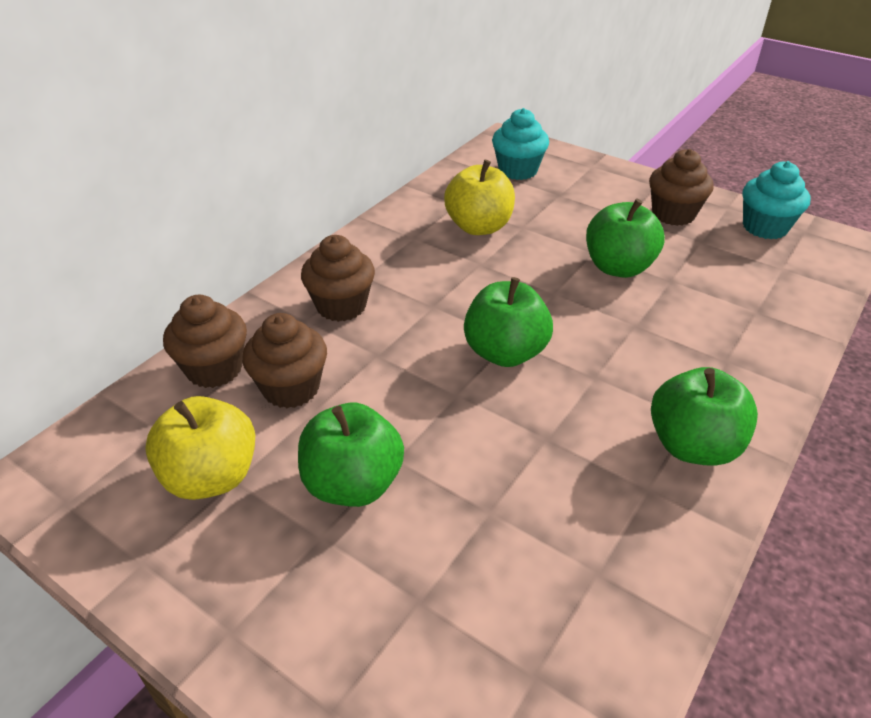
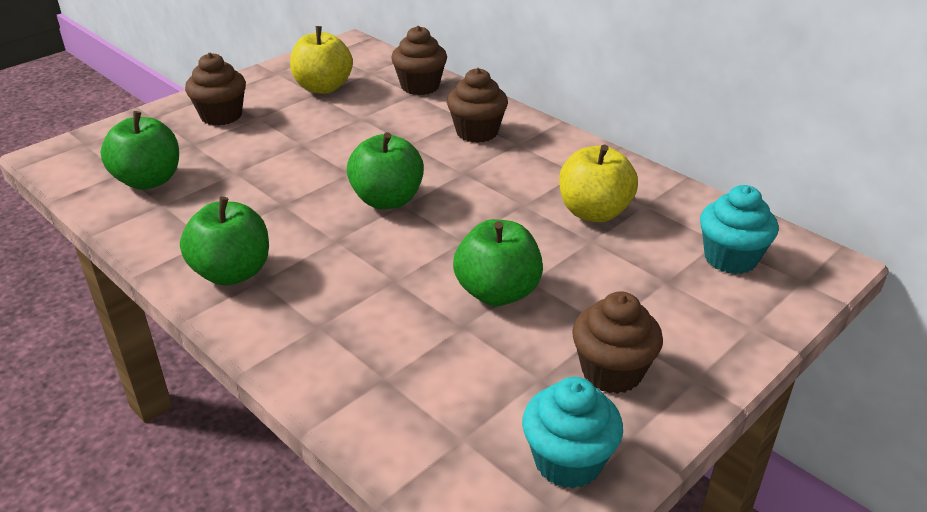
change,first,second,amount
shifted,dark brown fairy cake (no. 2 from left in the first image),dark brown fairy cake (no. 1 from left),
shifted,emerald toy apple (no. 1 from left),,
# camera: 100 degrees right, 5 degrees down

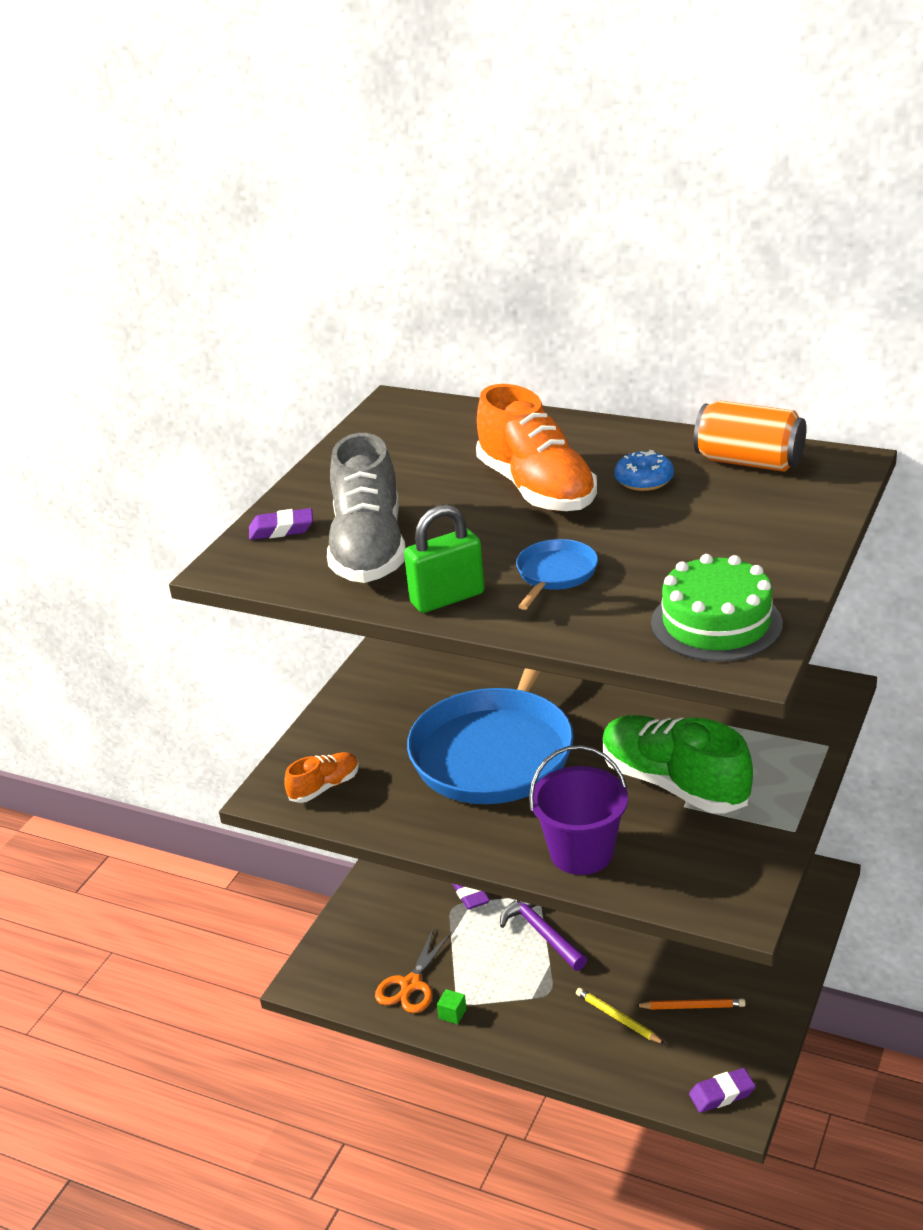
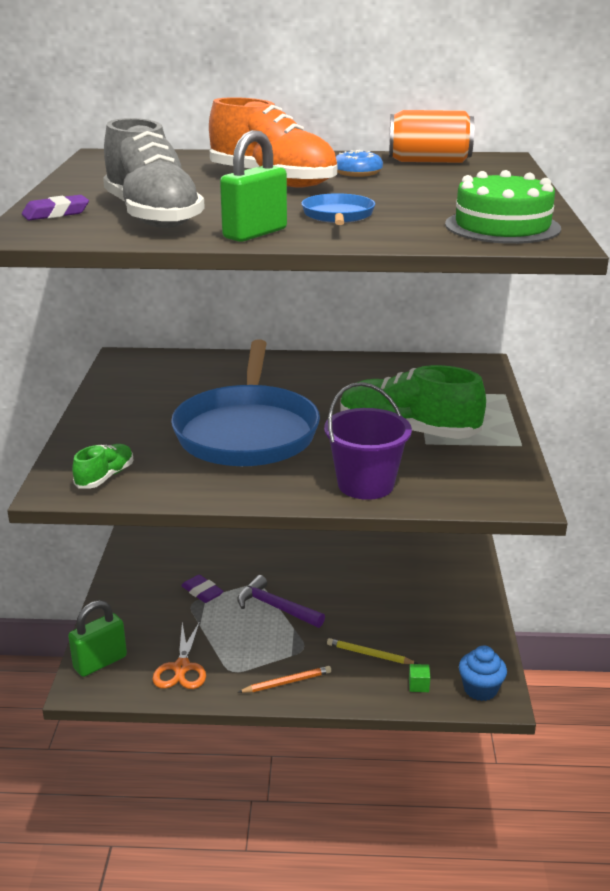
change,first,second,amount
repainted,bright orange lace-up shoe (no. 1 from left),emerald lace-up shoe (no. 1 from left),
shifted,emerald block,,
shifted,bright orange wooden pencil,,
swapped,purple pencil eraser (no. 3 from left),blue fairy cake,
new,,emerald padlock (no. 1 from left),
# camera: 25 degrees left, 5 degrees down

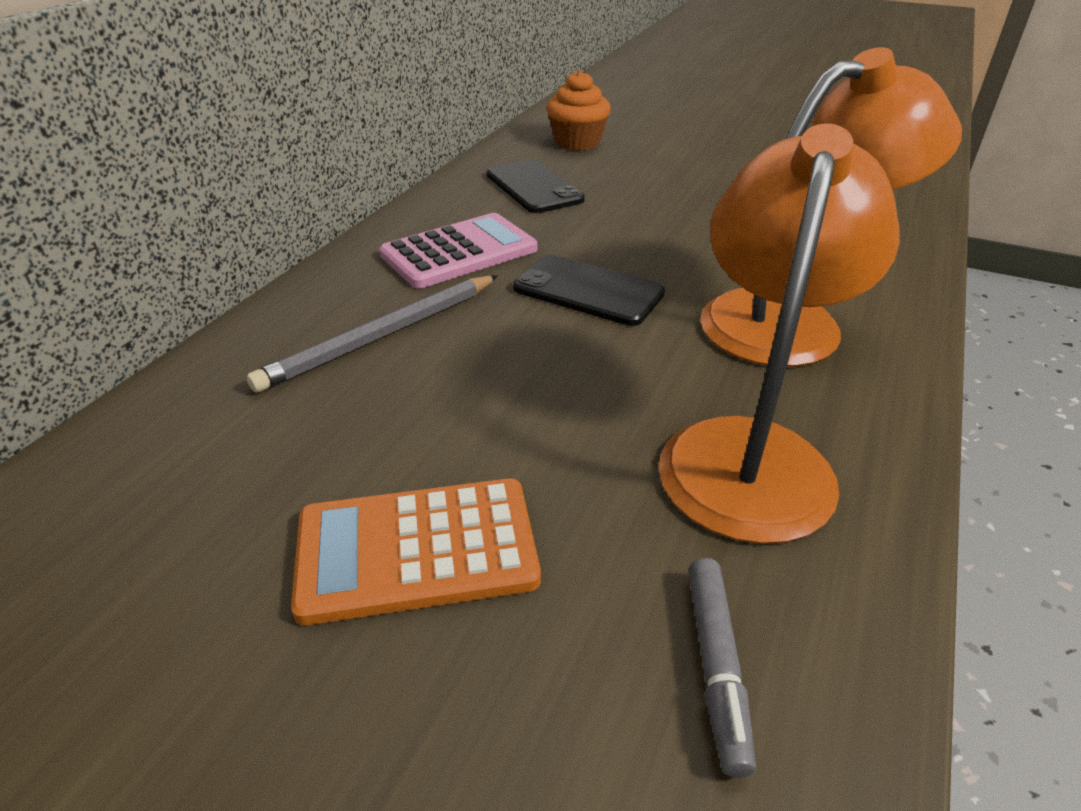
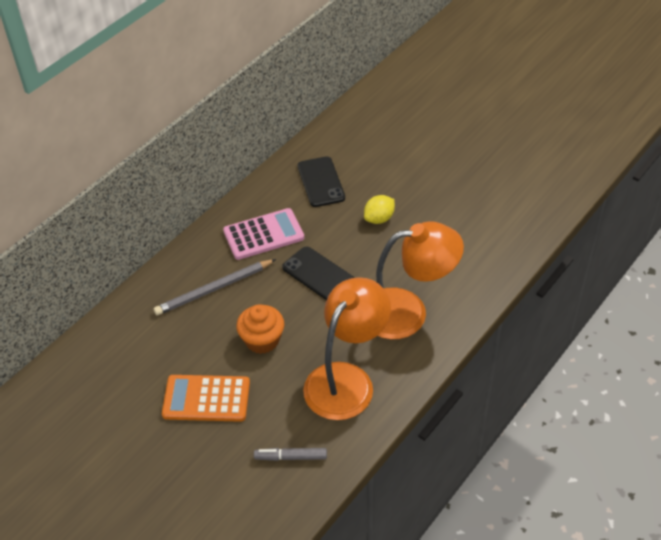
change,first,second,amount
shifted,bright orange fairy cake,,
rotated,ash-grey marker pen,,75 degrees clockwise
new,,golden toy lemon,
# camera: 15 degrees right, 10 degrees up

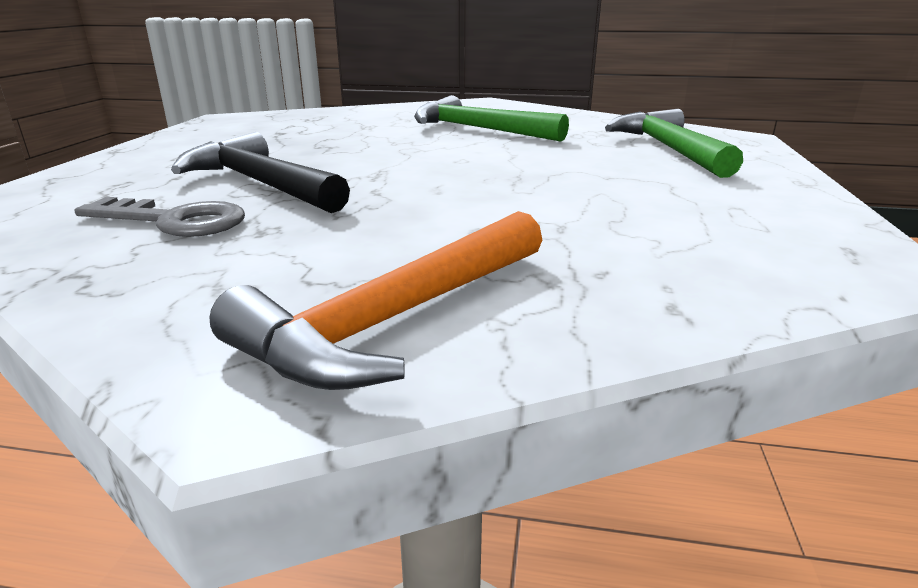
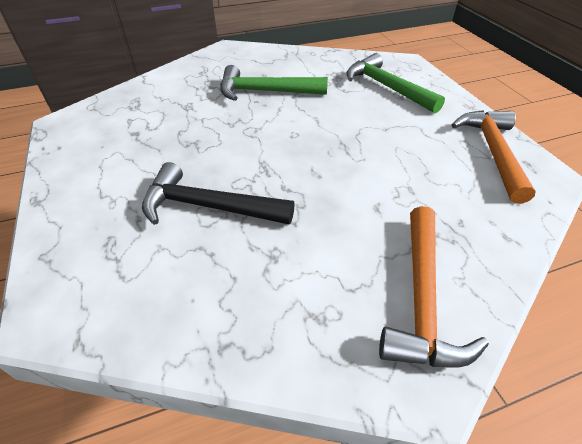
change,first,second,amount
gone,ash-grey door key,,
new,,bright orange claw hammer (no. 2 from left),
# camera: 30 degrees left, 20 degrees up

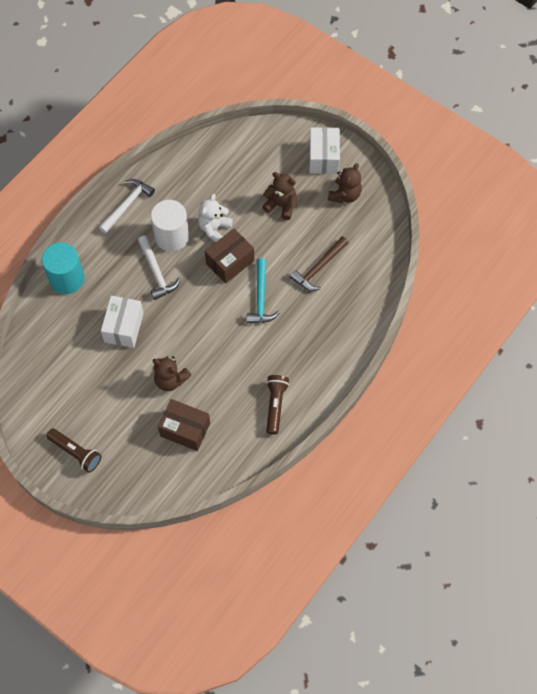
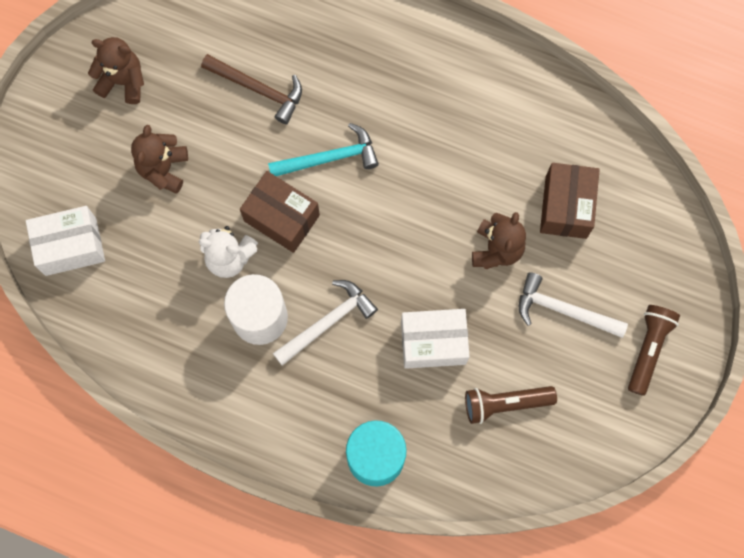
change,first,second,amount
shifted,snow-white claw hammer (no. 1 from left in the first image),snow-white claw hammer (no. 2 from left),
shifted,dark brown torch (no. 2 from left in the first image),dark brown torch (no. 1 from left),
shifted,snow-white package (no. 2 from left in the first image),snow-white package (no. 1 from left),
# camera: 105 degrees left, 10 degrees up

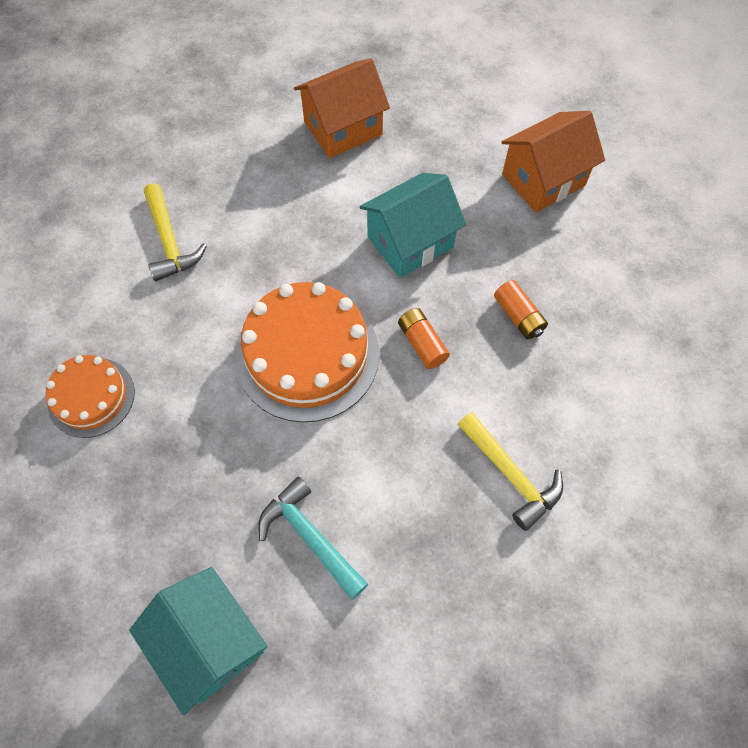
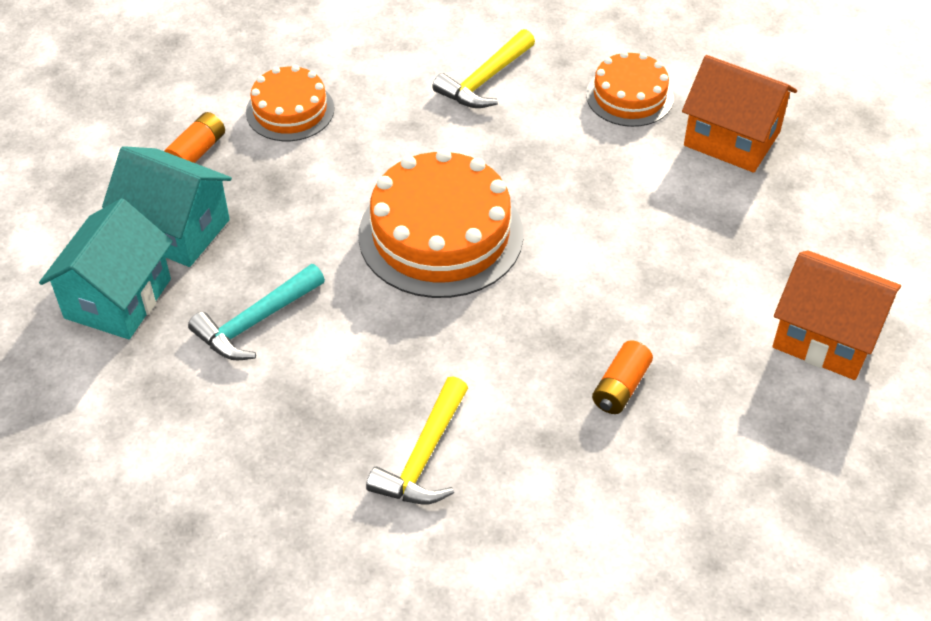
change,first,second,amount
rotated,aqua claw hammer,,150 degrees counterclockwise
shifted,aqua house (no. 2 from left),,
shifted,bright orange AA battery (no. 1 from left),,
new,,bright orange gateau (no. 3 from left),
# camera: 60 degrees right, 15 degrees down

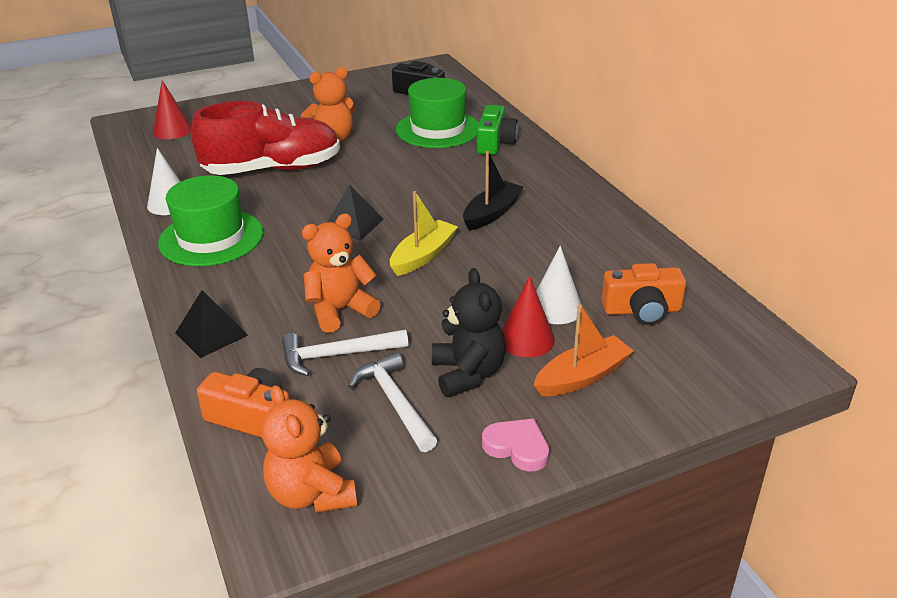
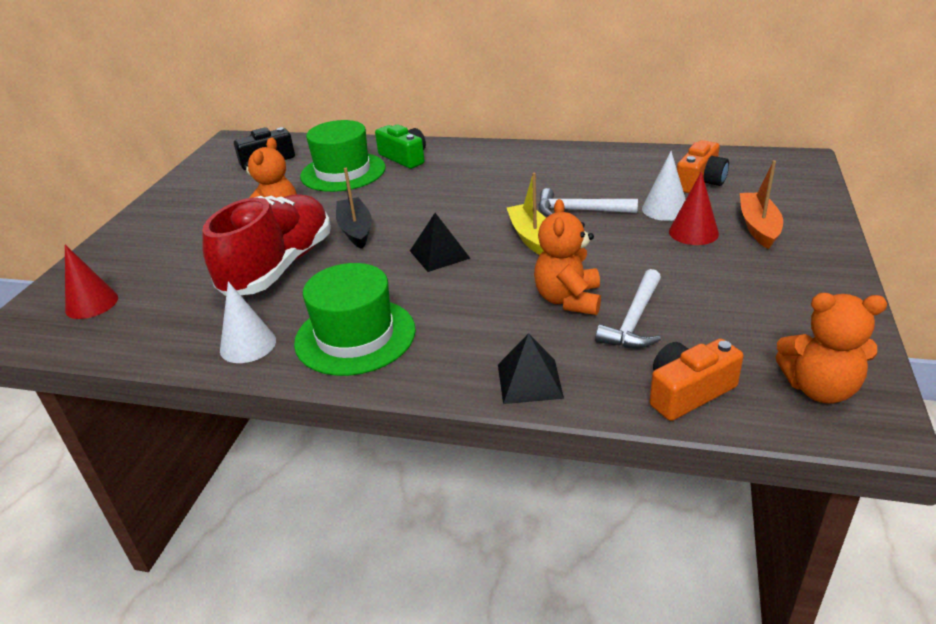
change,first,second,amount
shifted,snow-white claw hammer (no. 2 from left in the first image),snow-white claw hammer (no. 1 from left),
gone,ebony teddy,,
shifted,ebony sailboat,,
gone,rosy heart,,
# camera: 50 degrees left, 0 degrees up

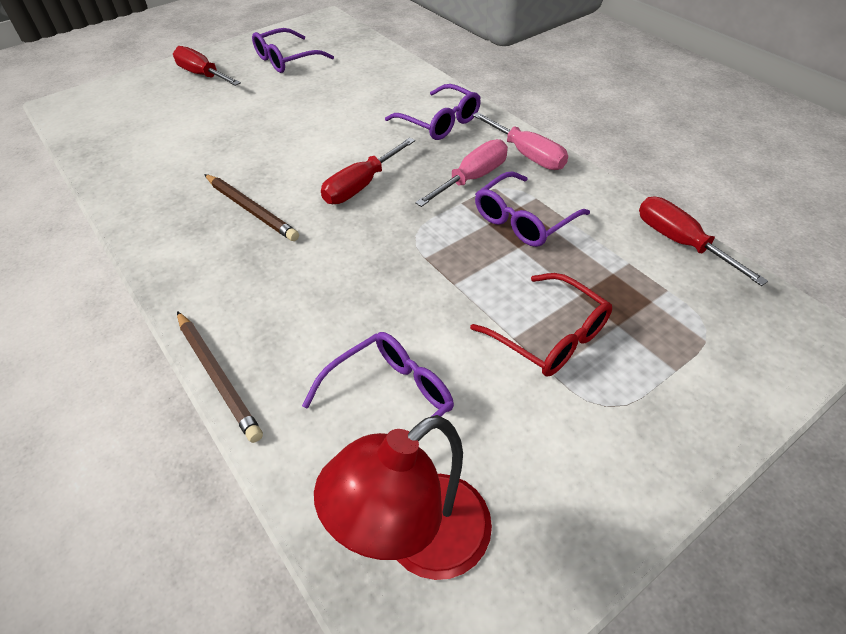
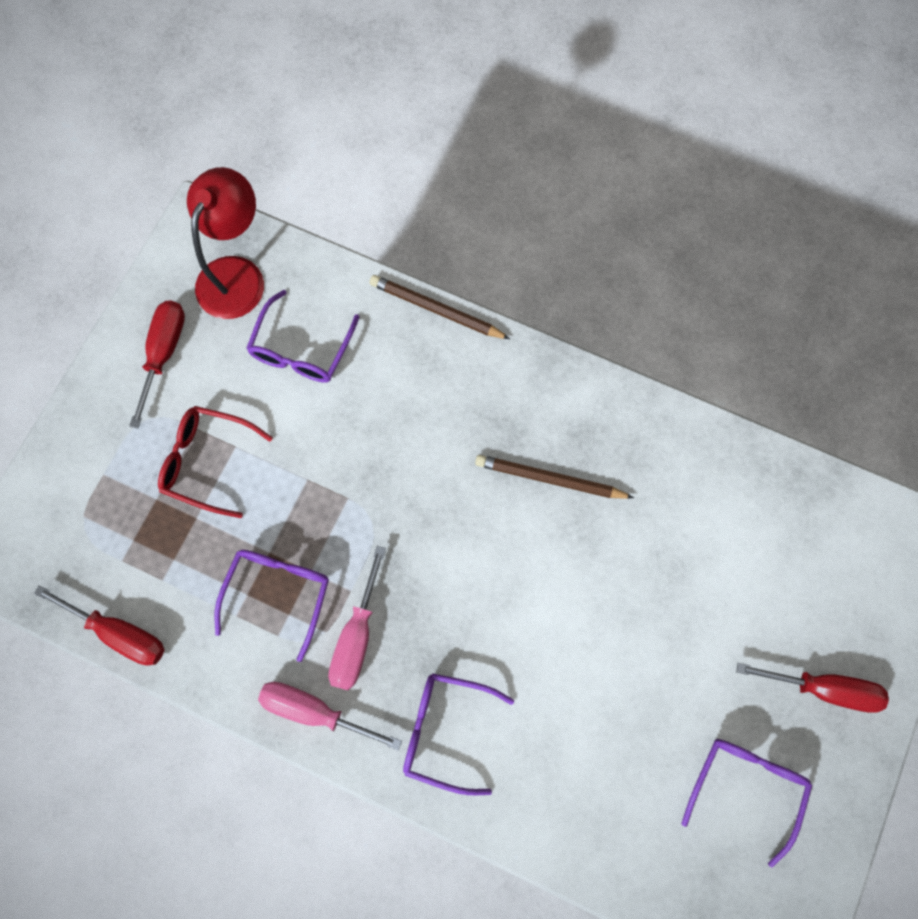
change,first,second,amount
shifted,scarlet screwdriver (no. 2 from left),,
# camera: 150 degrees right, 25 degrees up

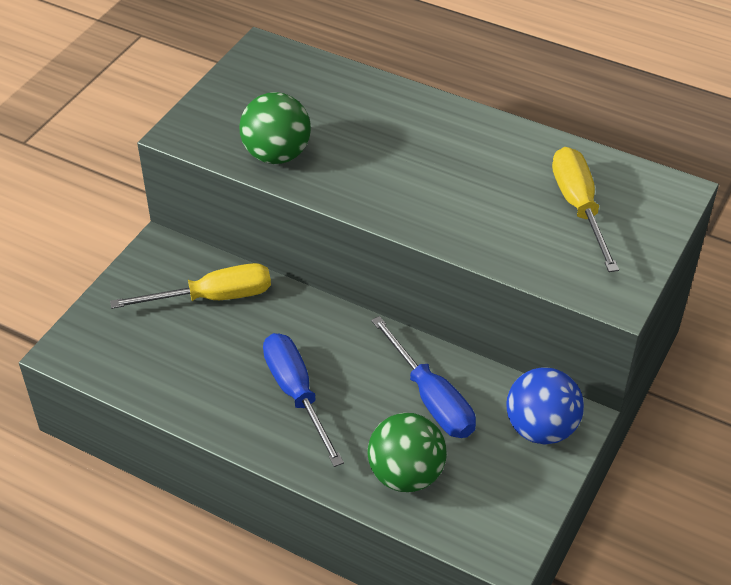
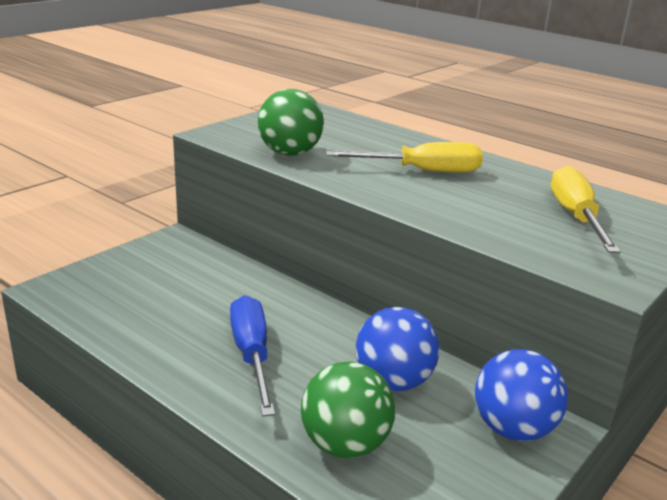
change,first,second,amount
shifted,golden screwdriver (no. 1 from left),,
swapped,blue screwdriver (no. 2 from left),blue sphere (no. 1 from left),
# camera: 10 degrees right, 20 degrees down

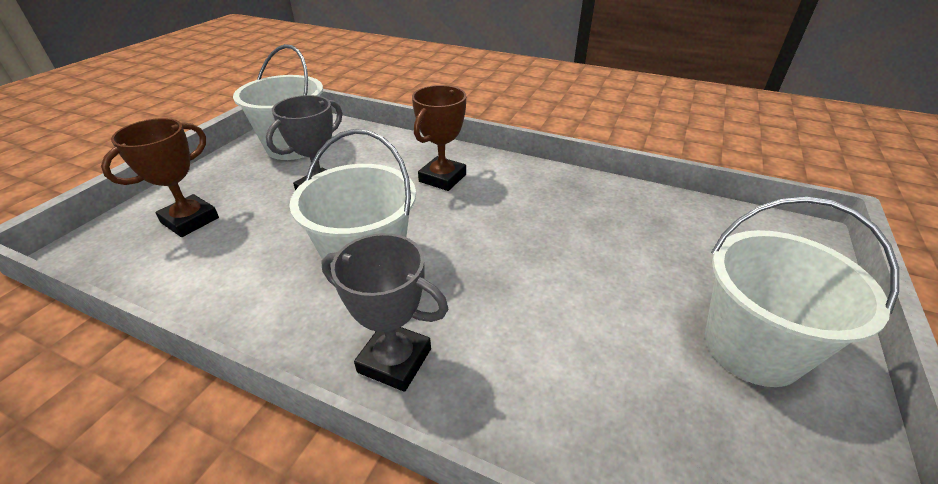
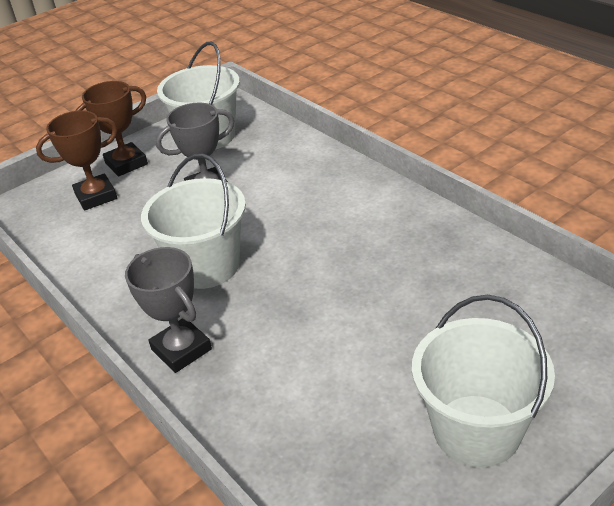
change,first,second,amount
shifted,dark brown prize cup (no. 2 from left),,
# camera: 30 degrees right, 0 degrees up

